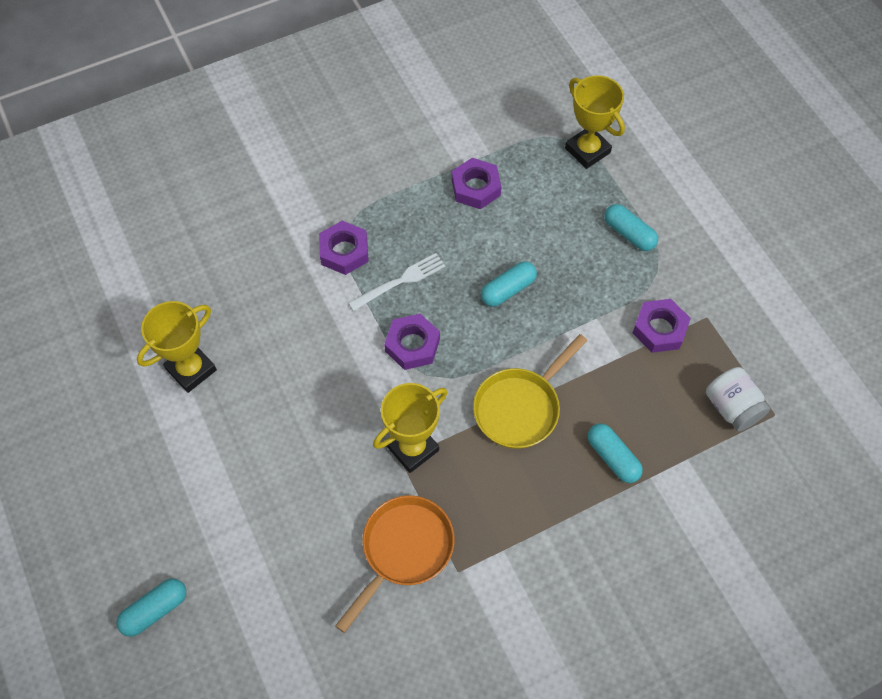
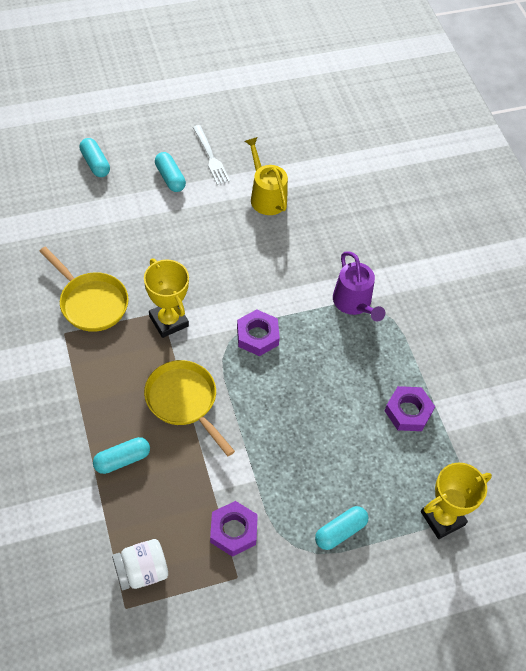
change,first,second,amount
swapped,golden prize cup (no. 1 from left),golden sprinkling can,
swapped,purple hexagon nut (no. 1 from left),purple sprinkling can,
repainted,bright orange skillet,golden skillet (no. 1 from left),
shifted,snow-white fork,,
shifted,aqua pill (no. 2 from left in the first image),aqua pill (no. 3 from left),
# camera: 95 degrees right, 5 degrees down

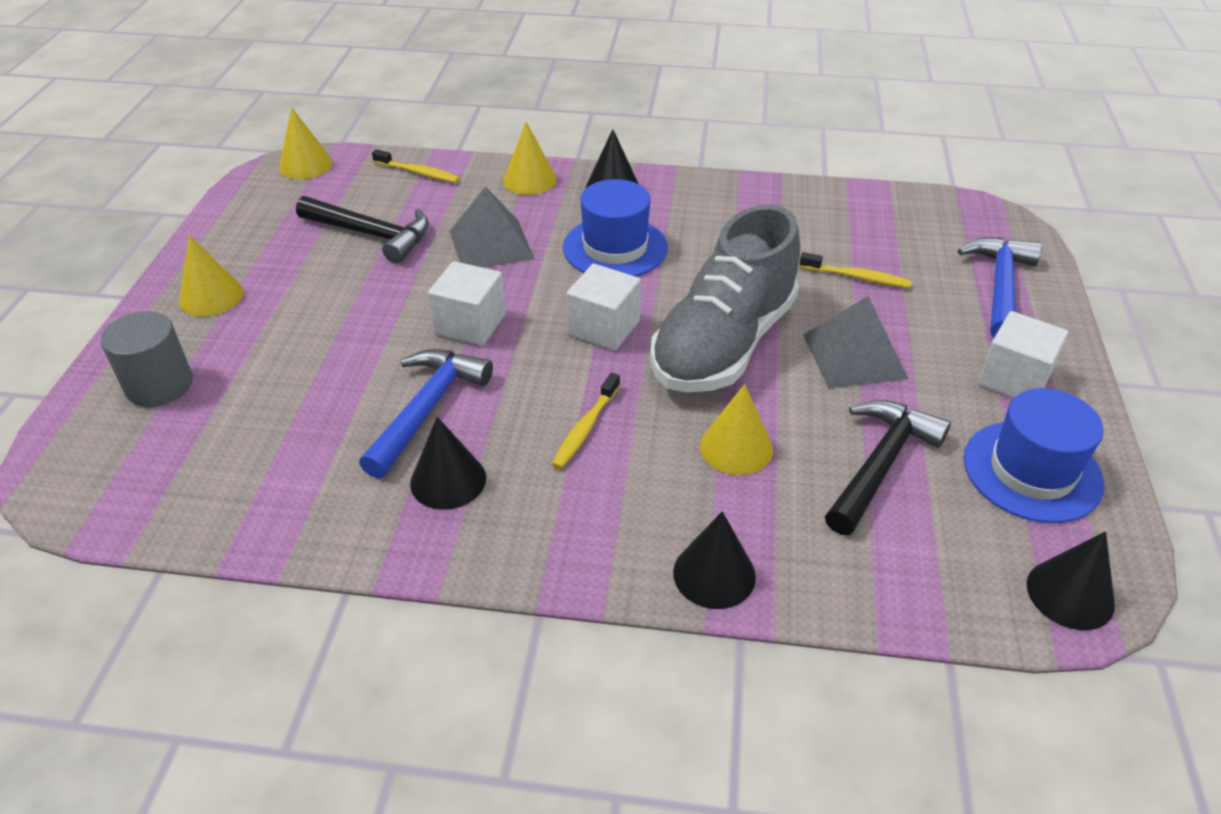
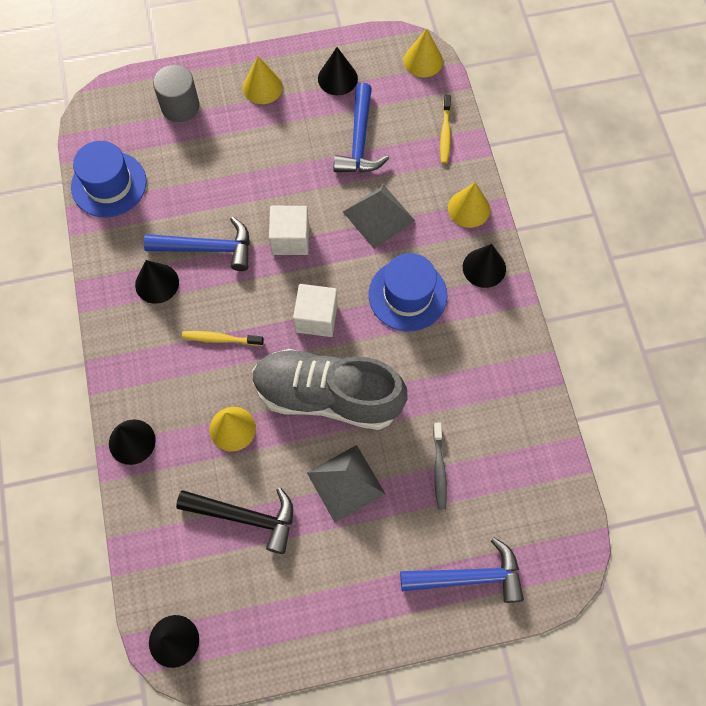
change,first,second,amount
repainted,ebony claw hammer (no. 1 from left),blue claw hammer (no. 2 from left),
repainted,golden dental brush (no. 3 from left),ash-grey dental brush,
shifted,blue top hat (no. 2 from left in the first image),blue top hat (no. 1 from left),
gone,snow-white block (no. 3 from left),,
new,,ebony solid cone (no. 4 from left),
# camera: 70 degrees right, 25 degrees up

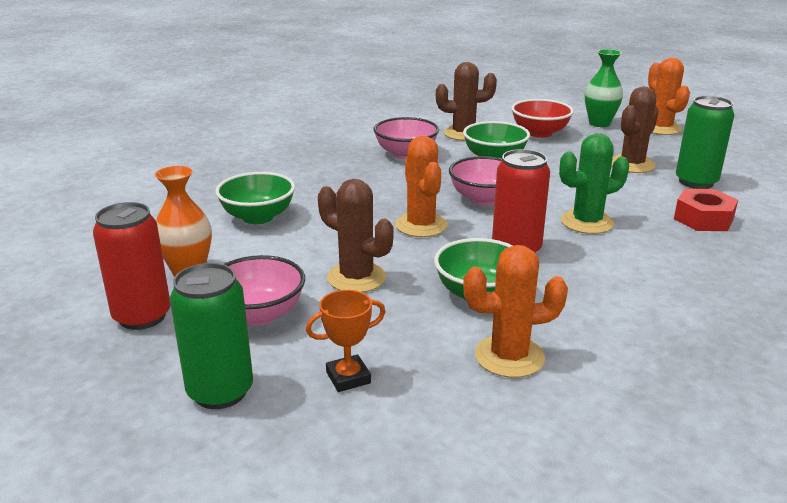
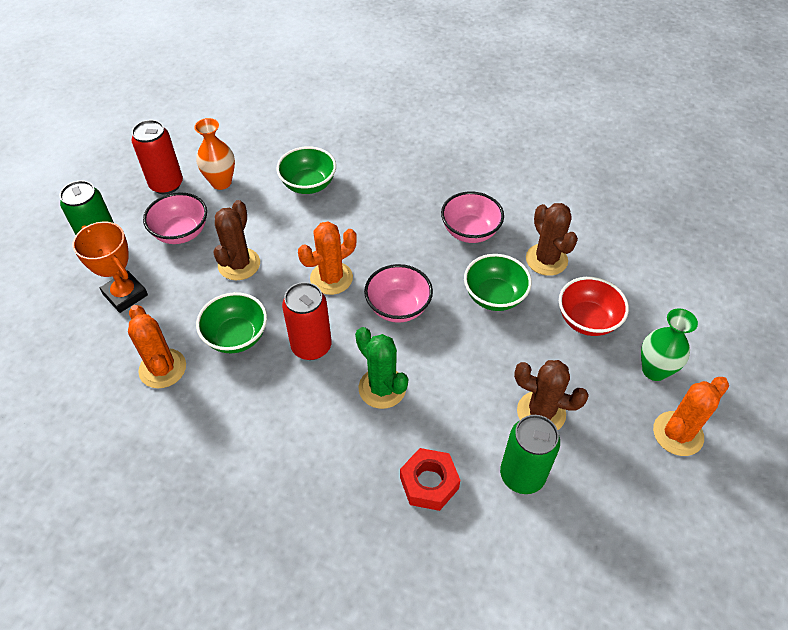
change,first,second,amount
scaled,bright orange prize cup,,x1.55
# camera: 70 degrees right, 25 degrees up

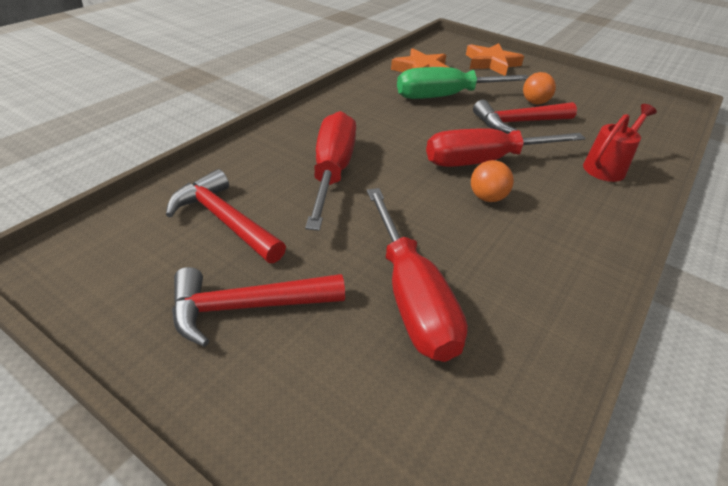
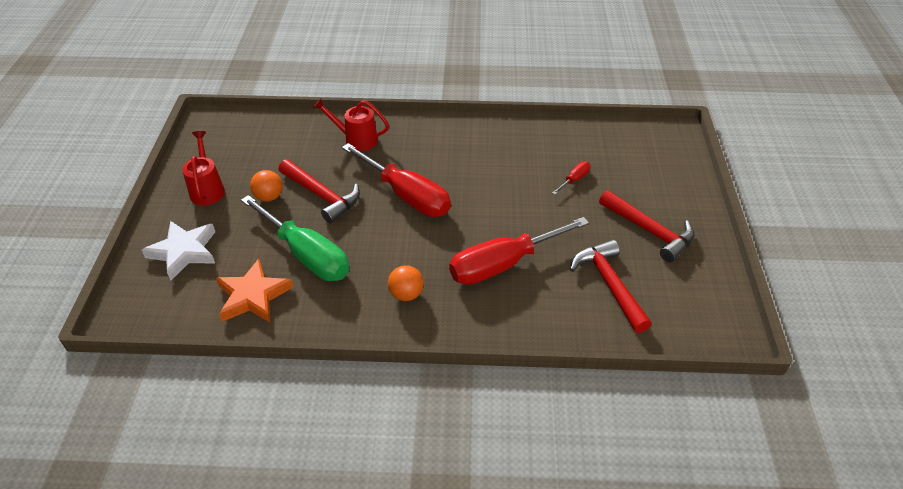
change,first,second,amount
rotated,scarlet claw hammer (no. 1 from left in the first image),scarlet claw hammer (no. 2 from left),150 degrees clockwise
scaled,scarlet screwdriver (no. 2 from left in the first image),scarlet screwdriver (no. 3 from left),x0.42
repainted,bright orange star shape (no. 2 from left),snow-white star shape,
shifted,bright orange sphere (no. 1 from left in the first image),bright orange sphere (no. 2 from left),
new,,scarlet sprinkling can (no. 1 from left),
# camera: 120 degrees left, 5 degrees up

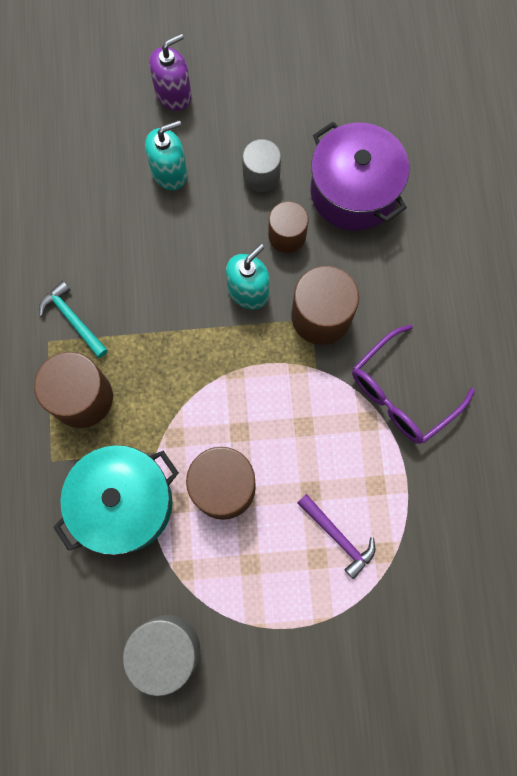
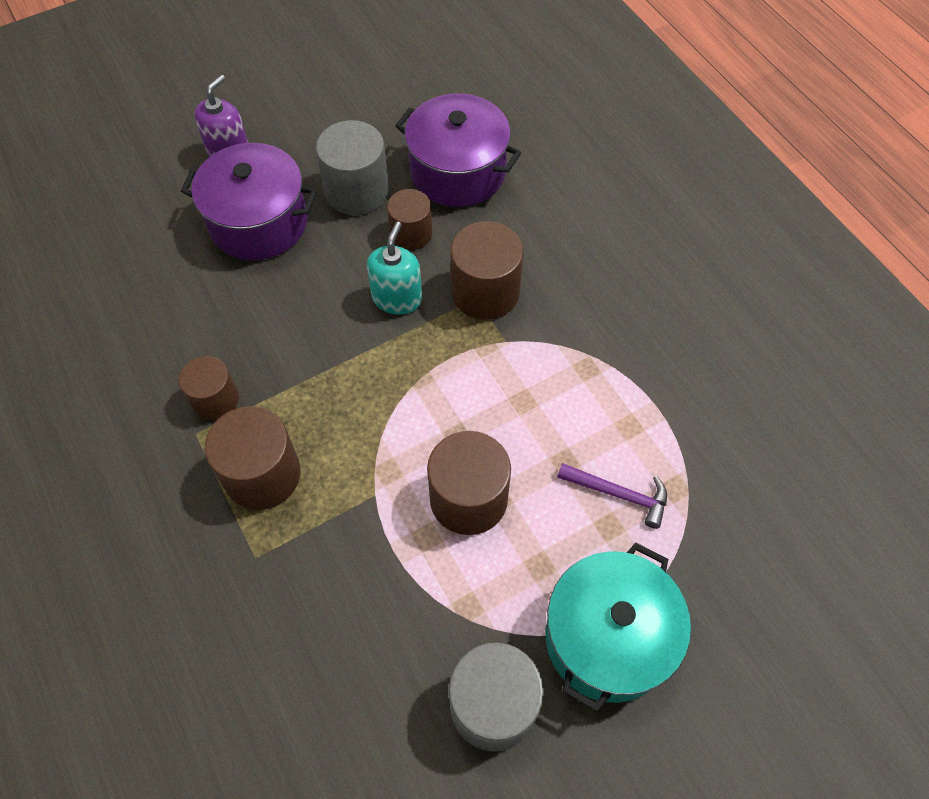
change,first,second,amount
swapped,aqua claw hammer,dark brown cylinder (no. 1 from left),
shifted,aqua stockpot,,
swapped,aqua soap dispenser (no. 1 from left),purple stockpot (no. 1 from left),
scaled,ash-grey cylinder (no. 2 from left in the first image),ash-grey cylinder (no. 1 from left),x1.55
gone,purple eyeglasses,,
# camera: 25 degrees left, 15 degrees down

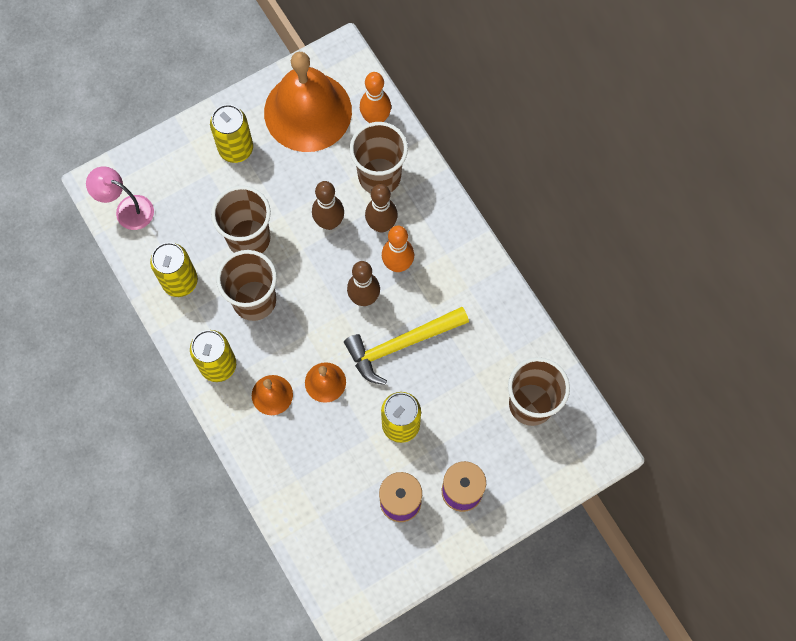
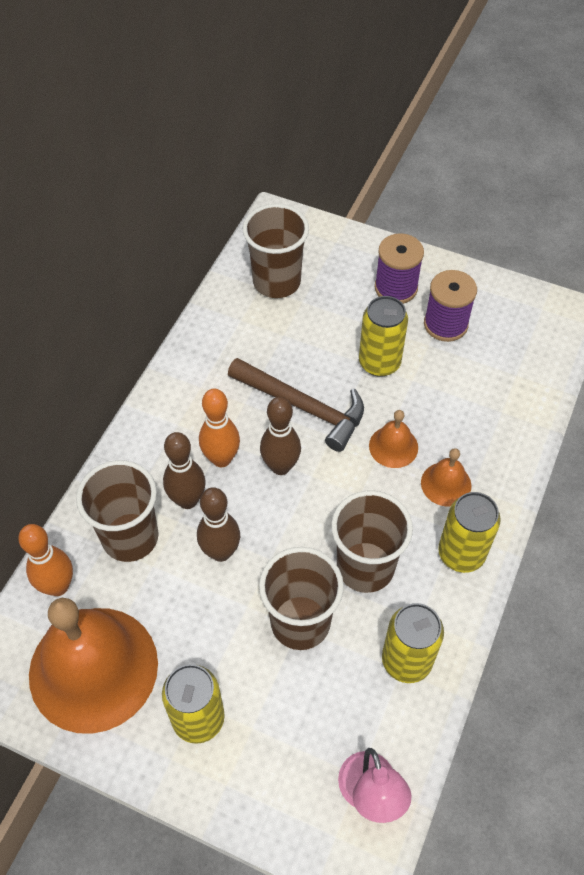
change,first,second,amount
repainted,golden claw hammer,dark brown claw hammer,
# camera: 125 degrees left, 15 degrees down

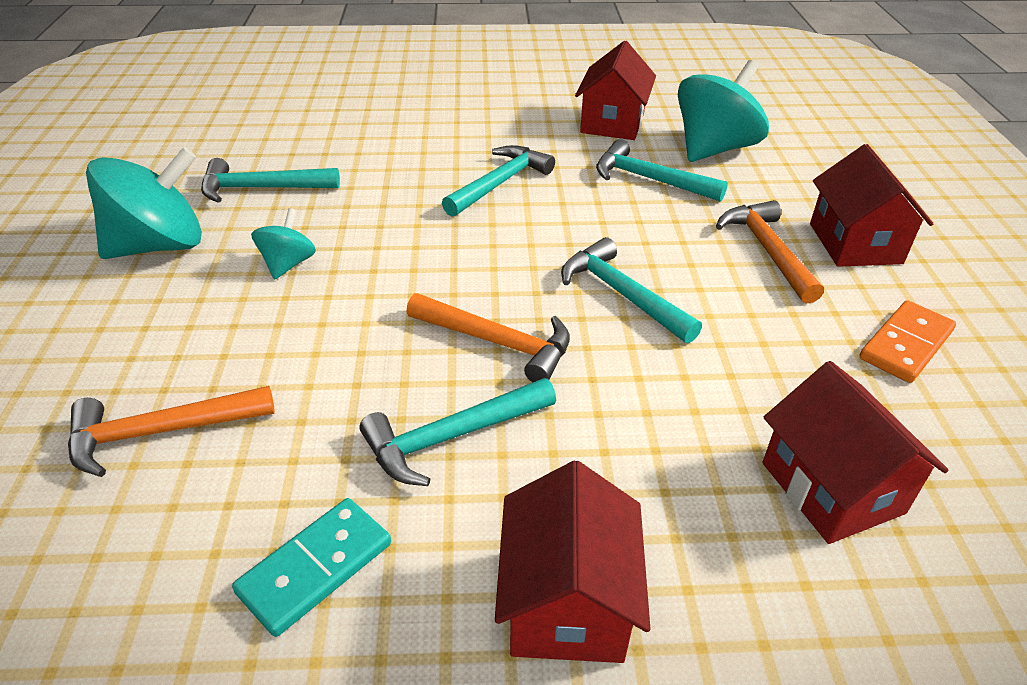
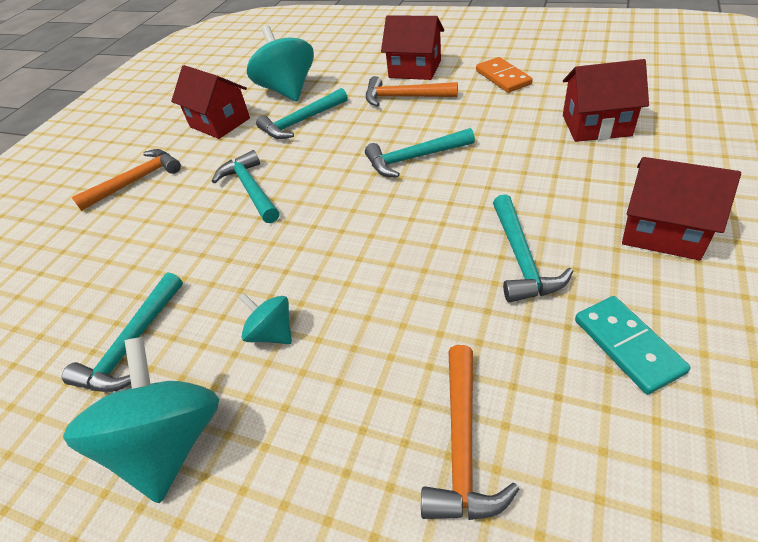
change,first,second,amount
shifted,bright orange claw hammer (no. 2 from left in the first image),bright orange claw hammer (no. 1 from left),
# camera: 60 degrees left, 5 degrees up

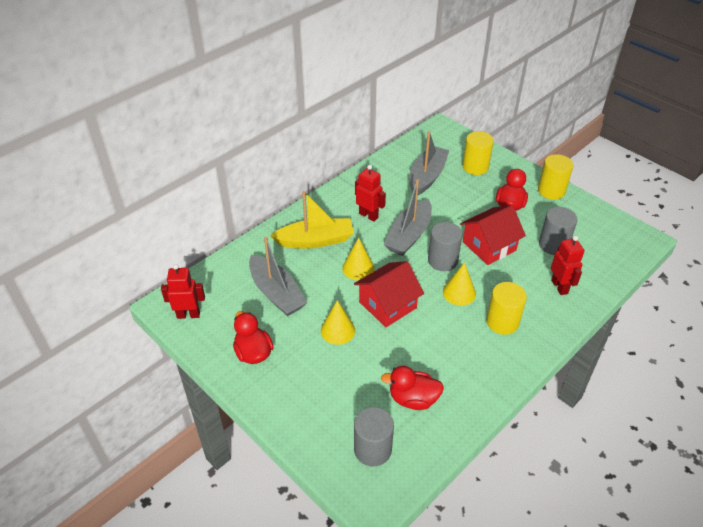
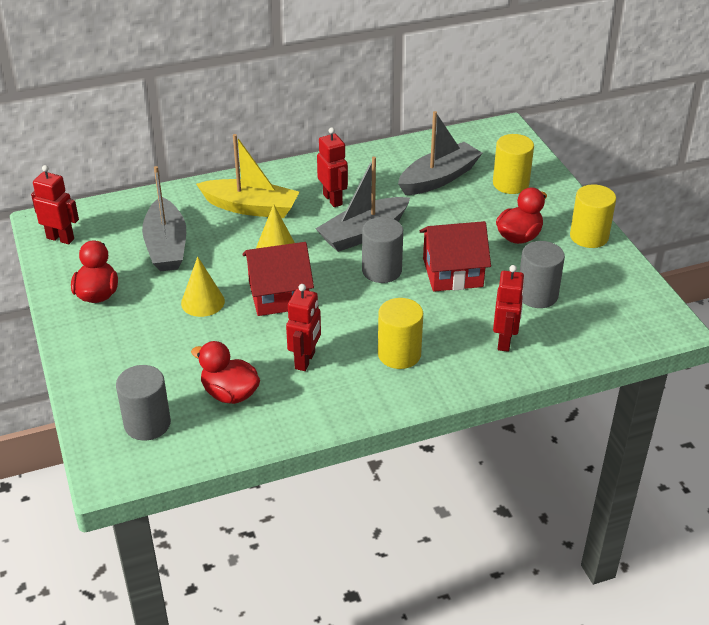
change,first,second,amount
gone,golden solid cone (no. 3 from left),,
new,,scarlet robot figure (no. 2 from left),
# camera: 25 degrees right, 5 degrees down

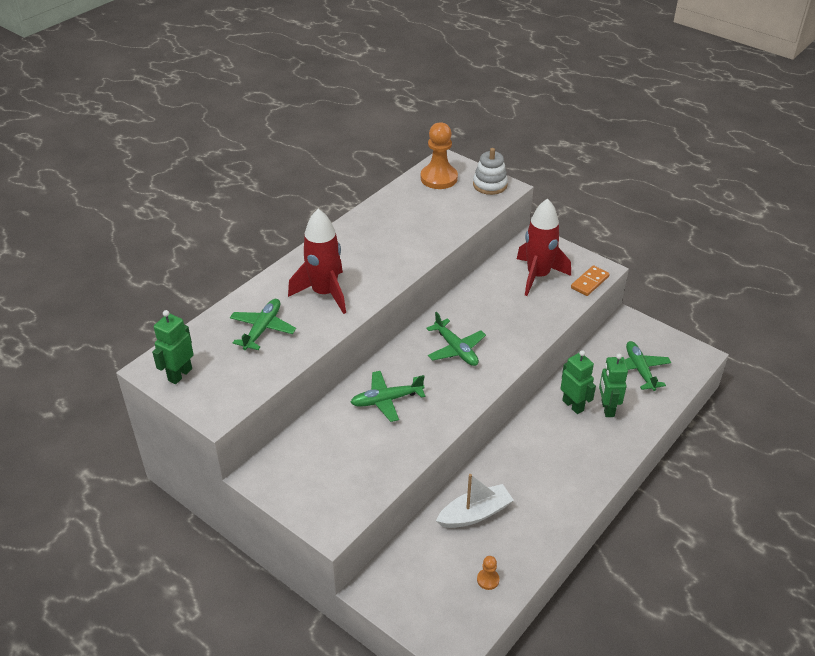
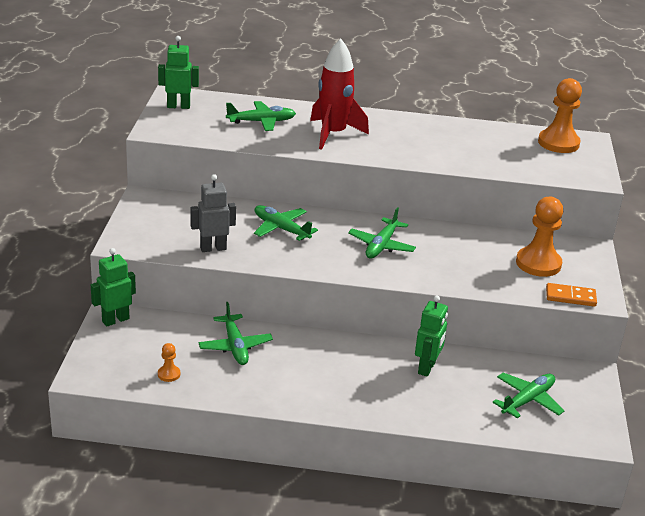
change,first,second,amount
swapped,snow-white sailboat,emerald aeroplane (no. 1 from left),
gone,snow-white stacking toy,,
swapped,scarlet spaceship (no. 2 from left),bright orange chess pawn (no. 2 from left),
shifted,emerald robot figure (no. 3 from left in the first image),emerald robot figure (no. 1 from left),
new,,ash-grey robot figure,
# camera: 55 degrees right, 10 degrees down

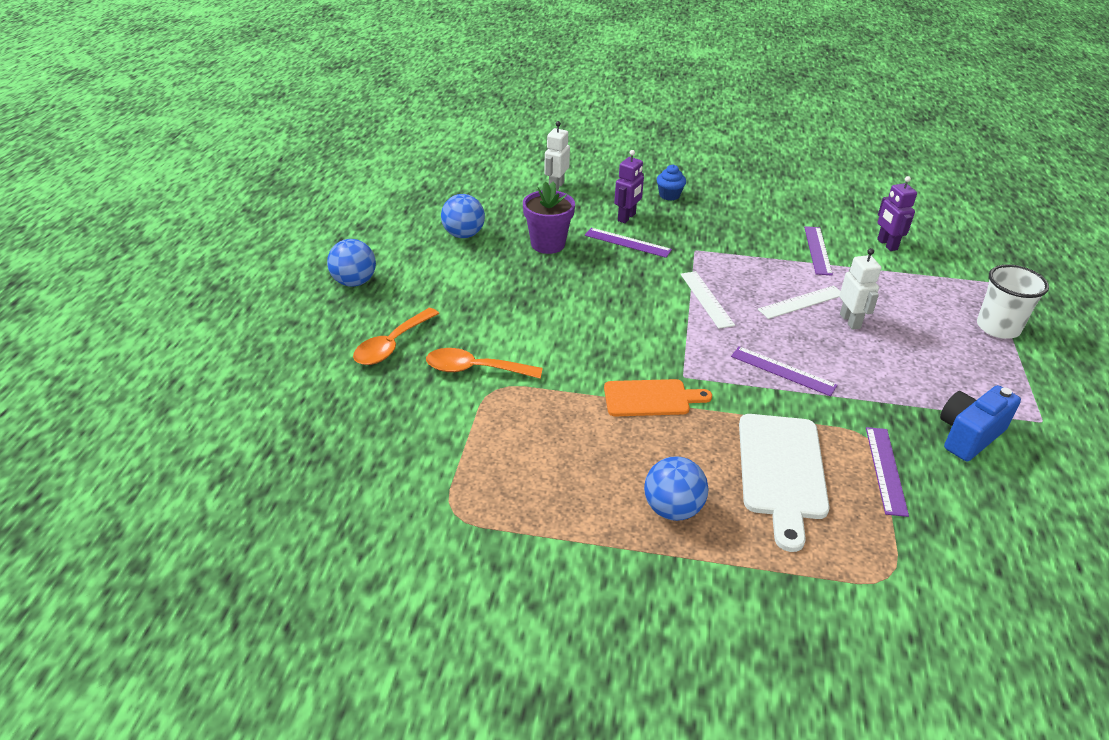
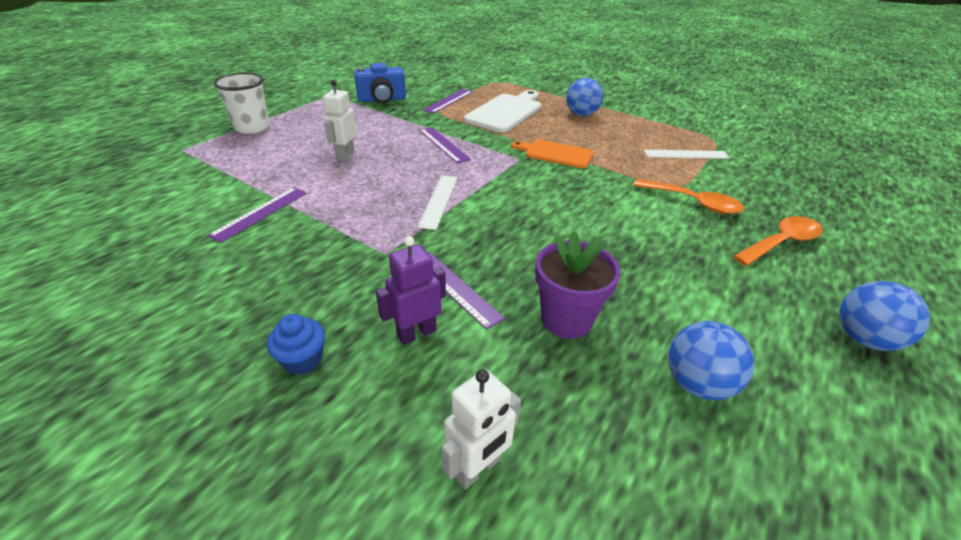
change,first,second,amount
shifted,snow-white ruler (no. 2 from left),,
gone,purple robot figure (no. 2 from left),,
# camera: 155 degrees left, 0 degrees up

